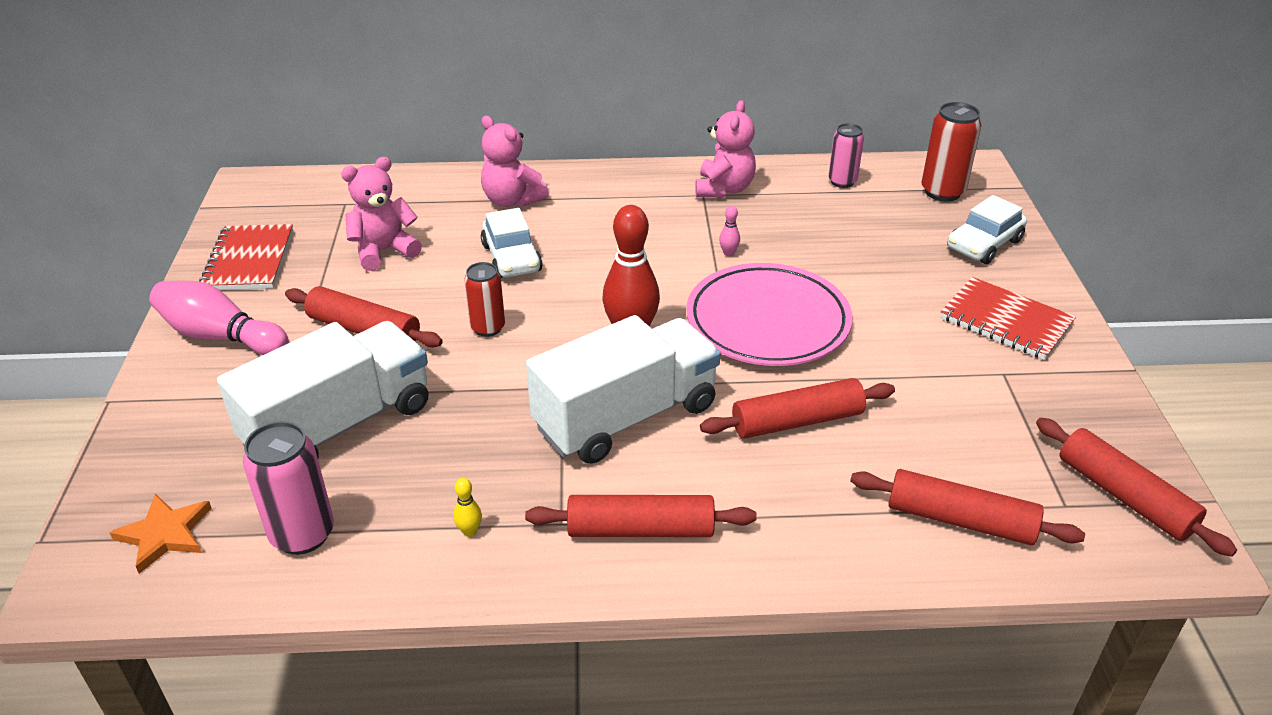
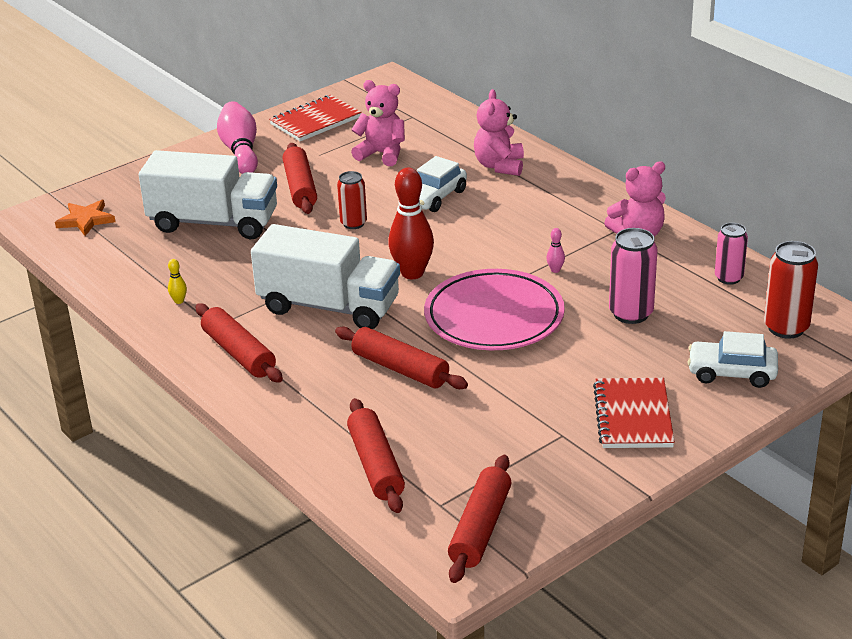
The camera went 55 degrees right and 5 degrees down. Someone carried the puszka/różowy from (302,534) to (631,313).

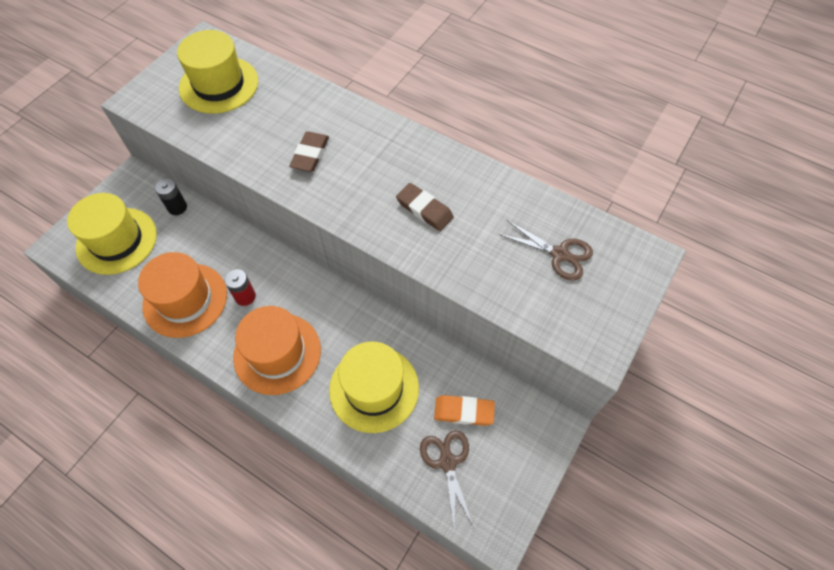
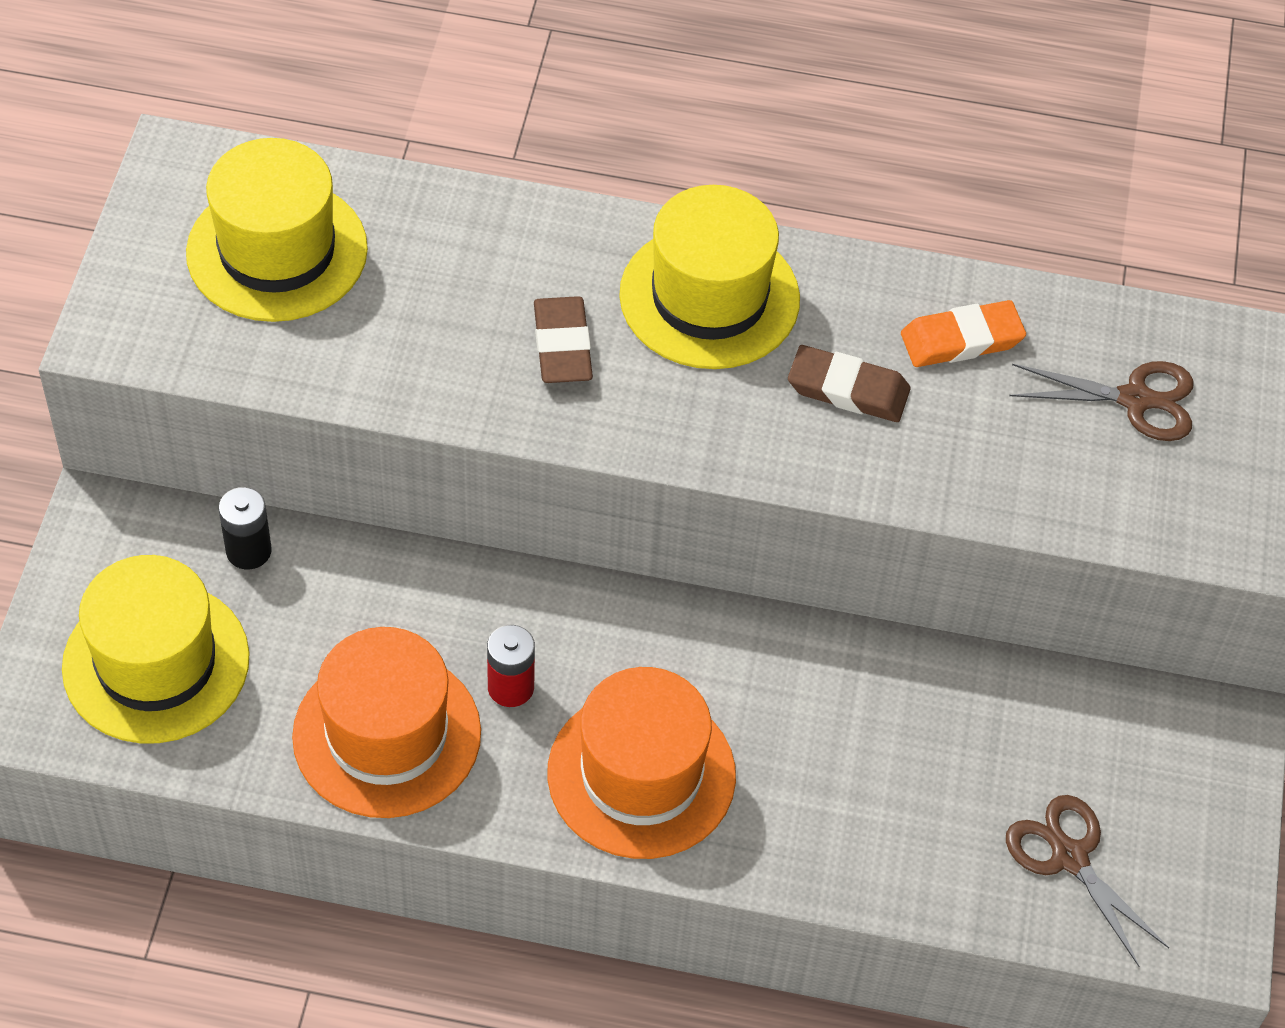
The camera went 25 degrees left and 5 degrees down. Someone carried the kapelusz/żółty from (374,388) to (709,297). Someone carried the gumka do mazania/pomarańczowy from (464,411) to (961,339).

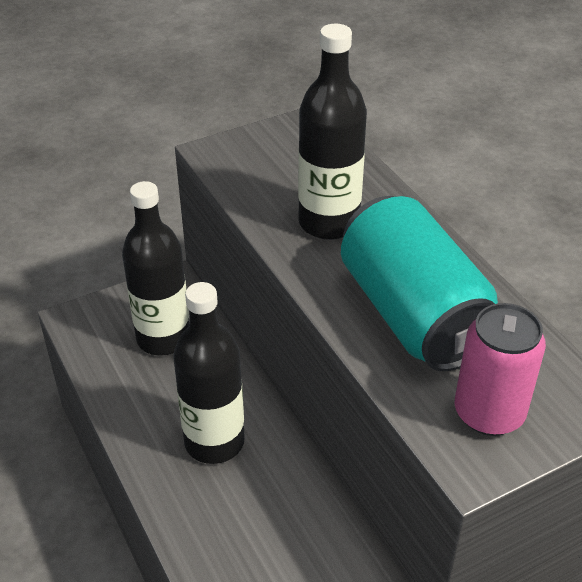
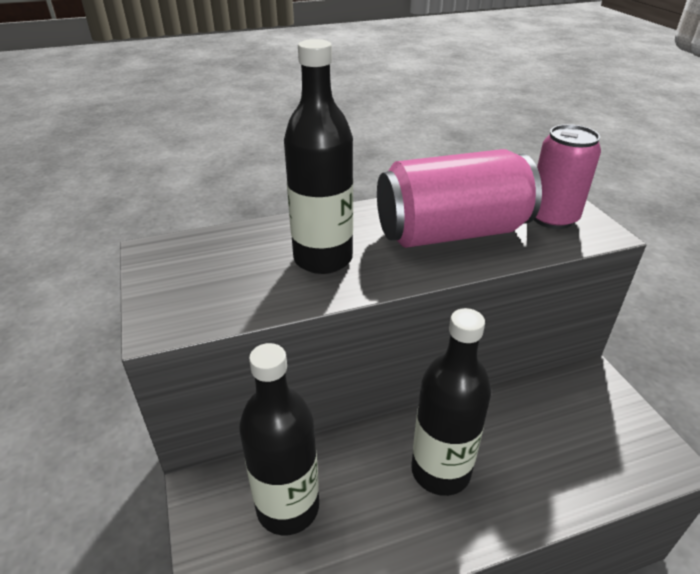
The camera went 80 degrees left and 5 degrees down. Someone repainted the puszka/turkusowy at (413,315), which became the puszka/różowy at (451,233).

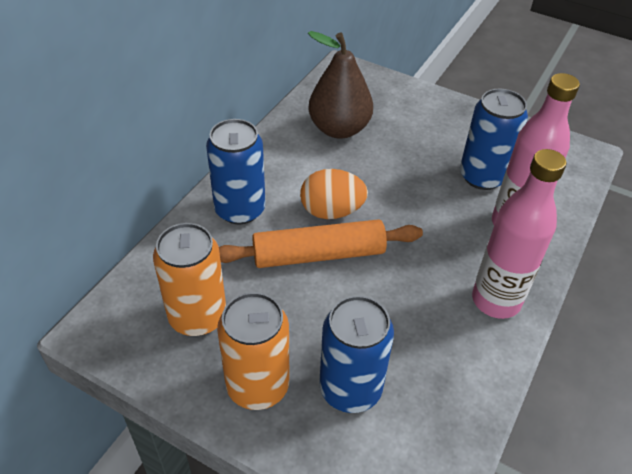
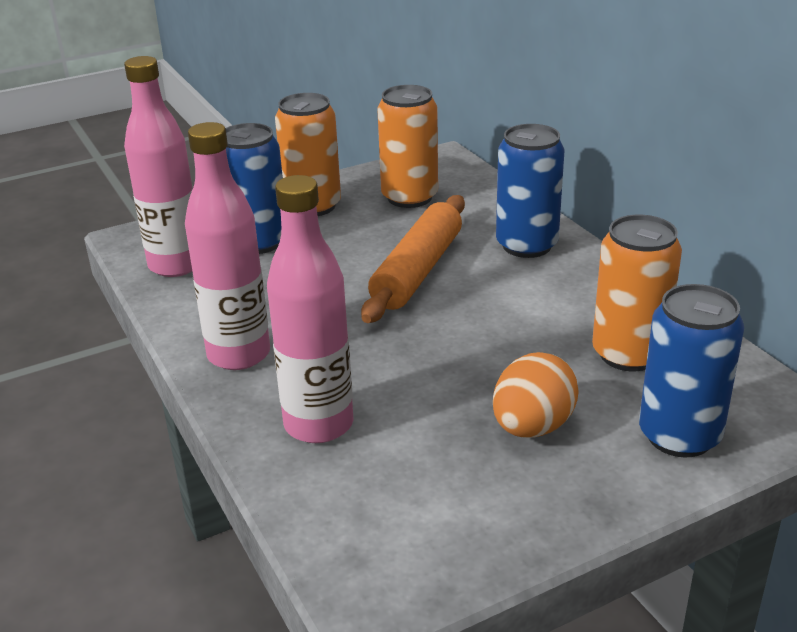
The camera went 125 degrees right and 15 degrees down. Someone put down the butelka/różowy at (176,265). Someone carried the jajko/pomarańczowy from (331,211) to (532,427). Someone swapped the gruszka/brązowy at (339,129) for the puszka/pomarańczowy at (628,354). Someone carried the puszka/niebieski from (482,176) to (679,436).

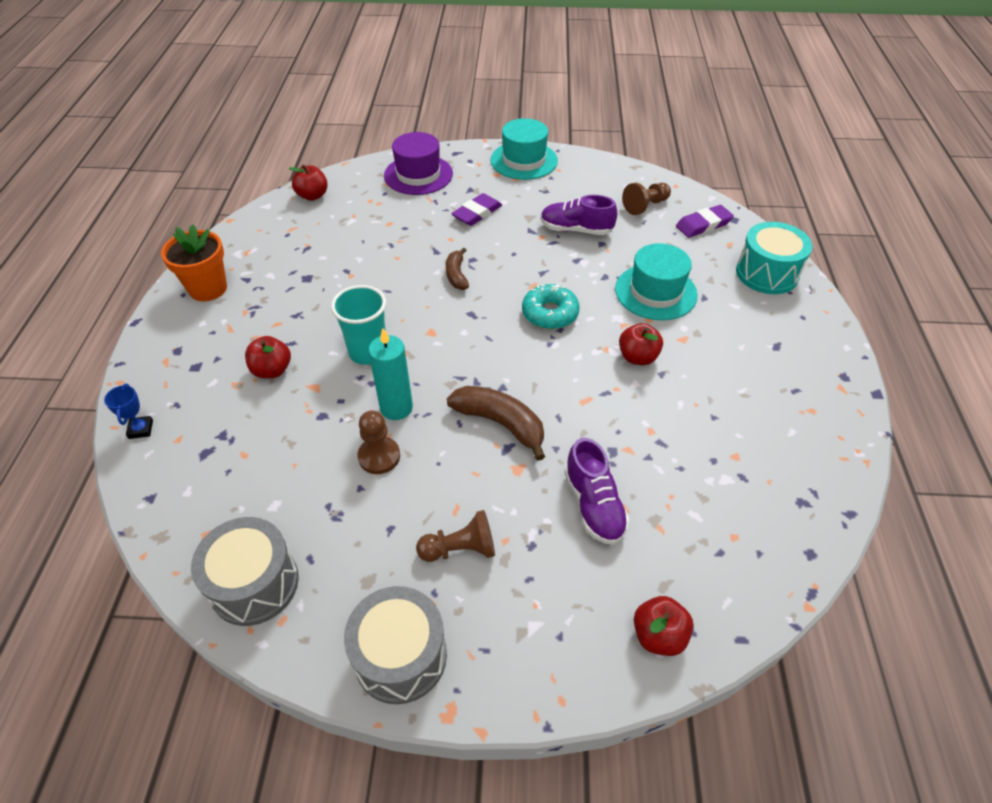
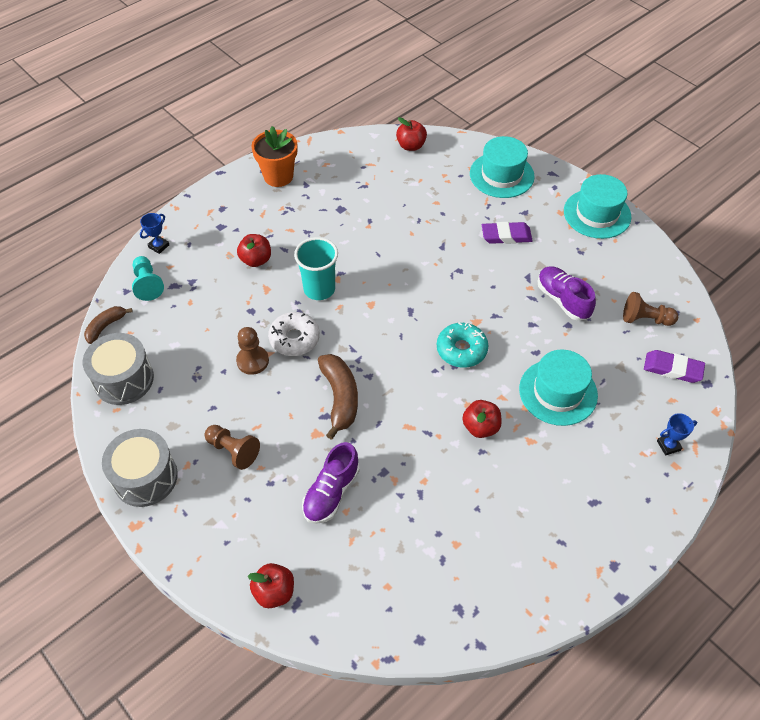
The camera went 45 degrees right and 5 degrees up. Someone carried the banan/brązowy from (456,275) to (106,326). Someone put down the pionek/turkusowy at (147,284). Someone swapped the świeca/turkusowy at (396,408) for the donut/biały at (294,339). Someone repainted the kapelusz/fioletowy at (418,175), which became the kapelusz/turkusowy at (501,175). Someone swapped the bęben/turkusowy at (767,273) for the puchar/niebieski at (668,445).

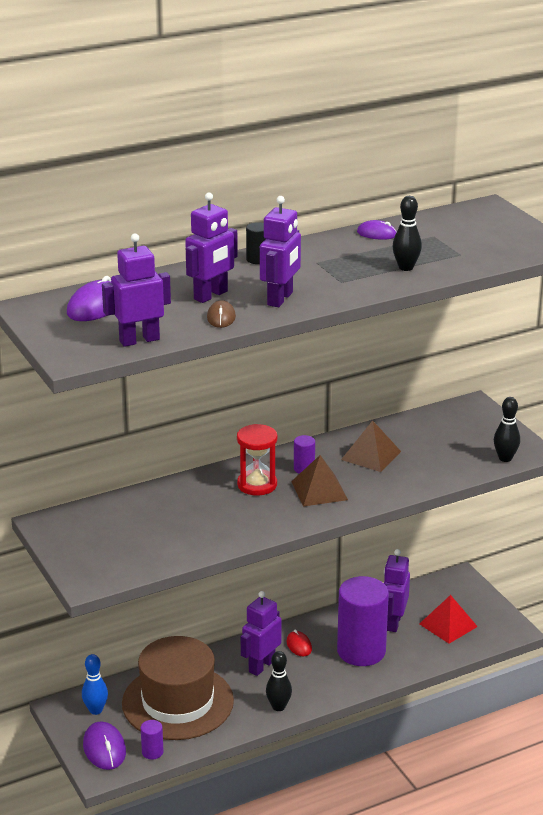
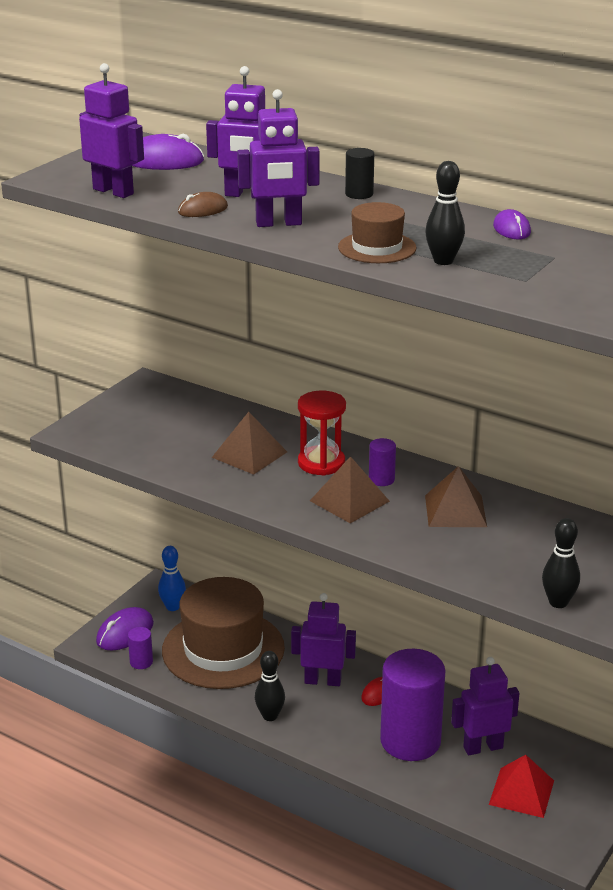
The camera went 60 degrees right and 0 degrees up. Someone put down the piramida/brązowy at (249,454). Someone put down the kapelusz/brązowy at (377,248).

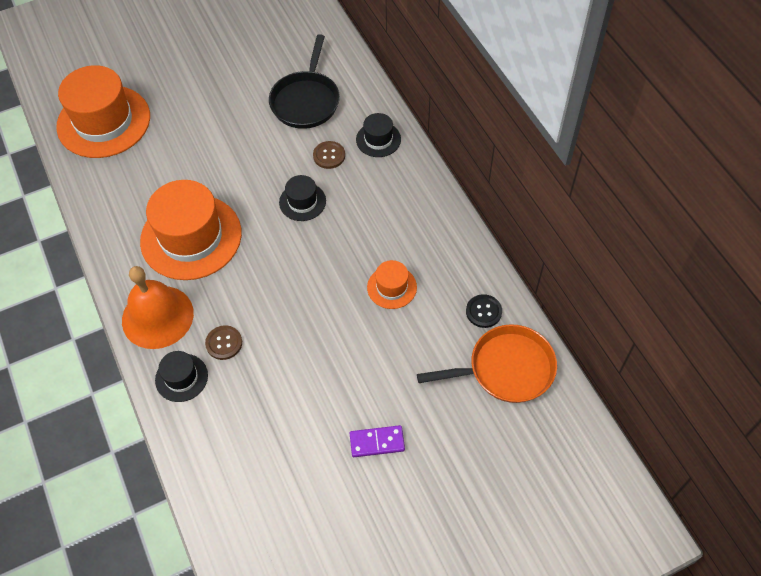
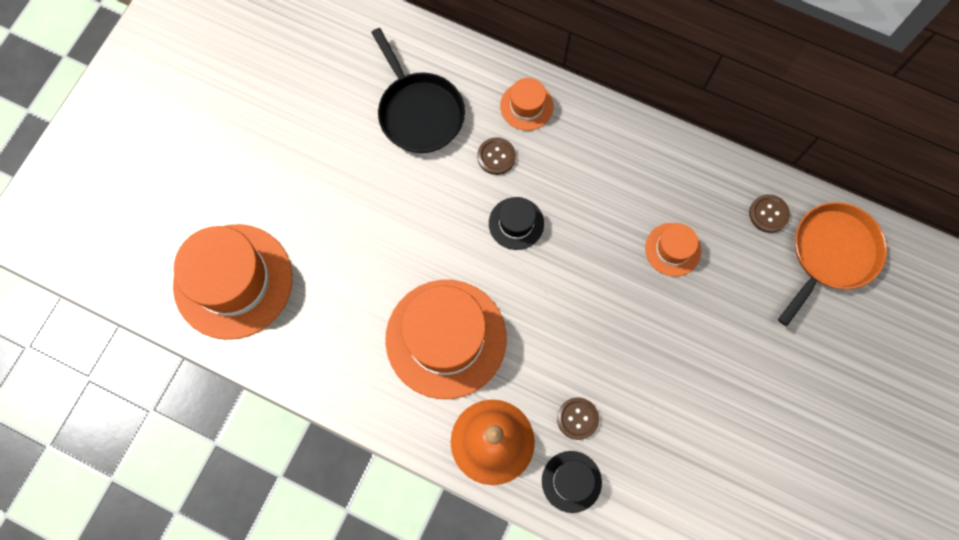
The camera went 40 degrees left and 15 degrees up. Someone repainted the kapelusz/czarny at (378,139), which became the kapelusz/pomarańczowy at (526,106). Someone repainted the guzik/czarny at (483,312), which became the guzik/brązowy at (768,214). Someone took away the kostka domina/fioletowy at (377,442).

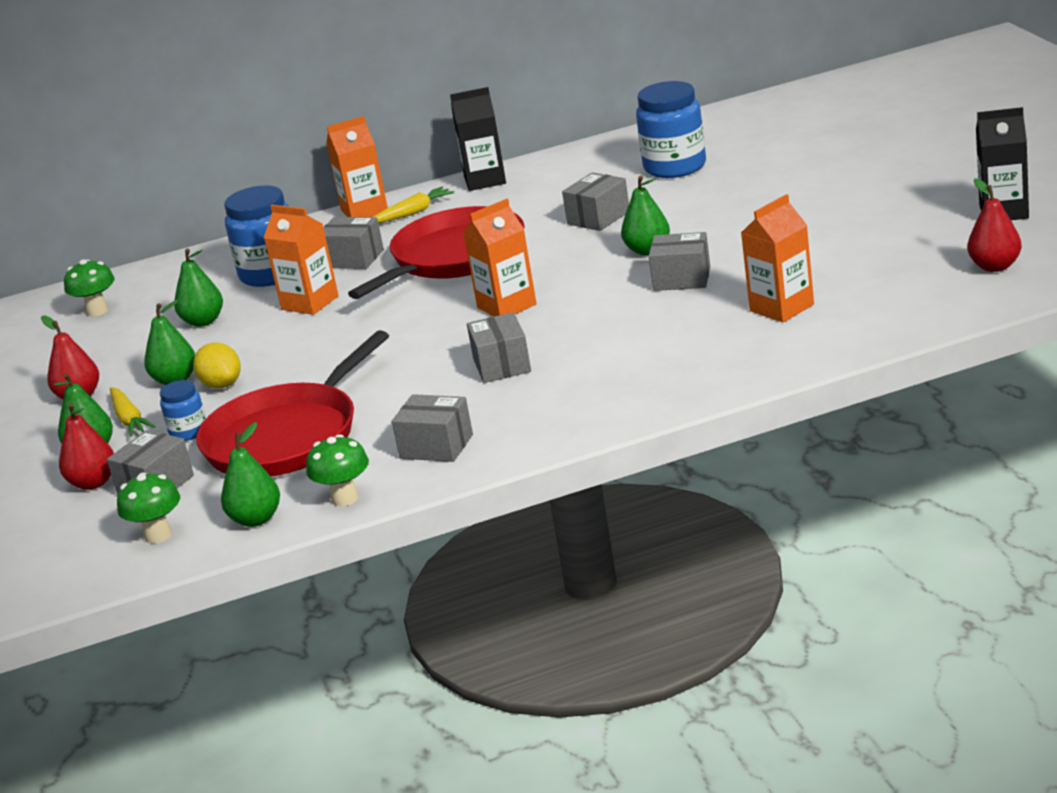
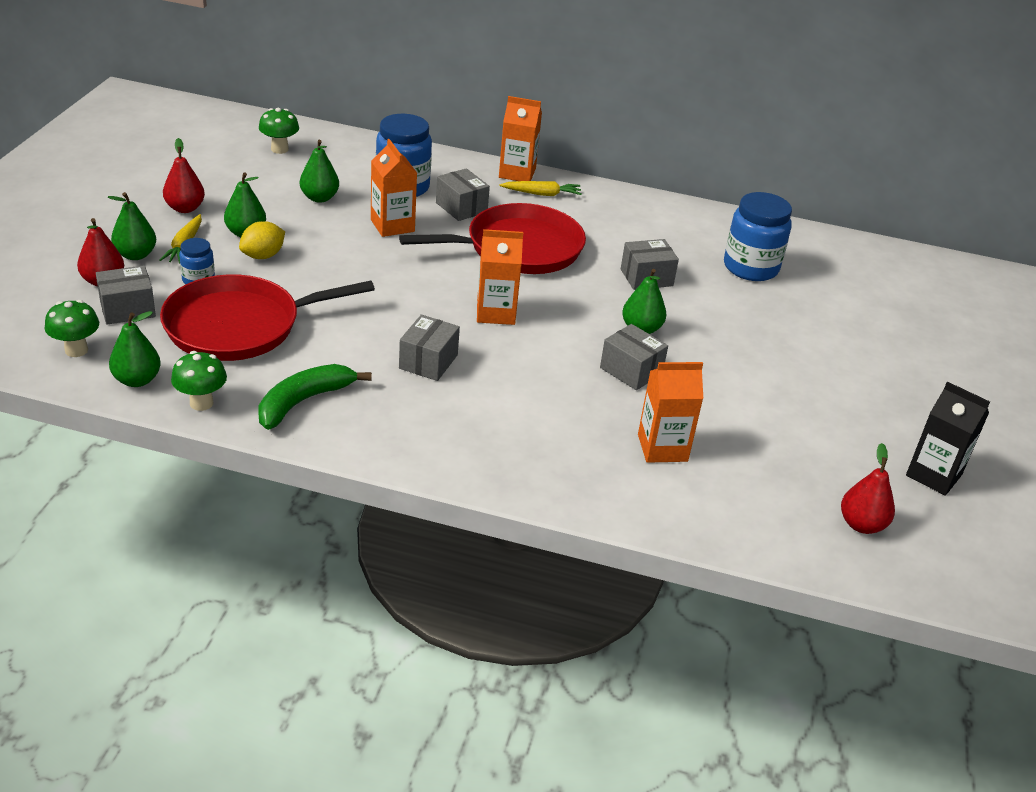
The camera went 25 degrees right and 10 degrees up. Someone rotated the cytryna/żółty at (222,385) by 45 degrees clockwise. Someone swapped the pudełko/szary at (436,446) for the banan/zielony at (304,401). Someone took away the karton mleka/czarny at (485,180).

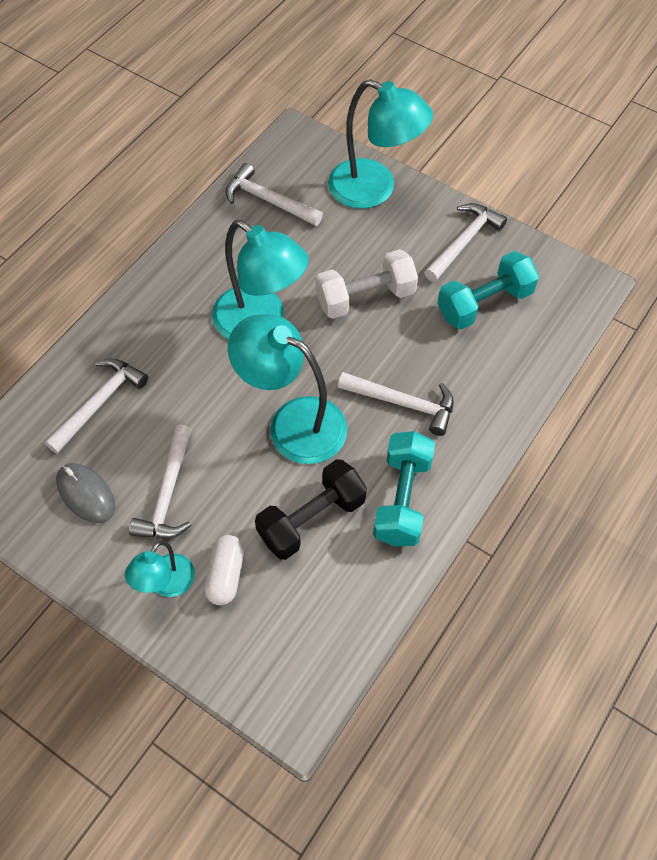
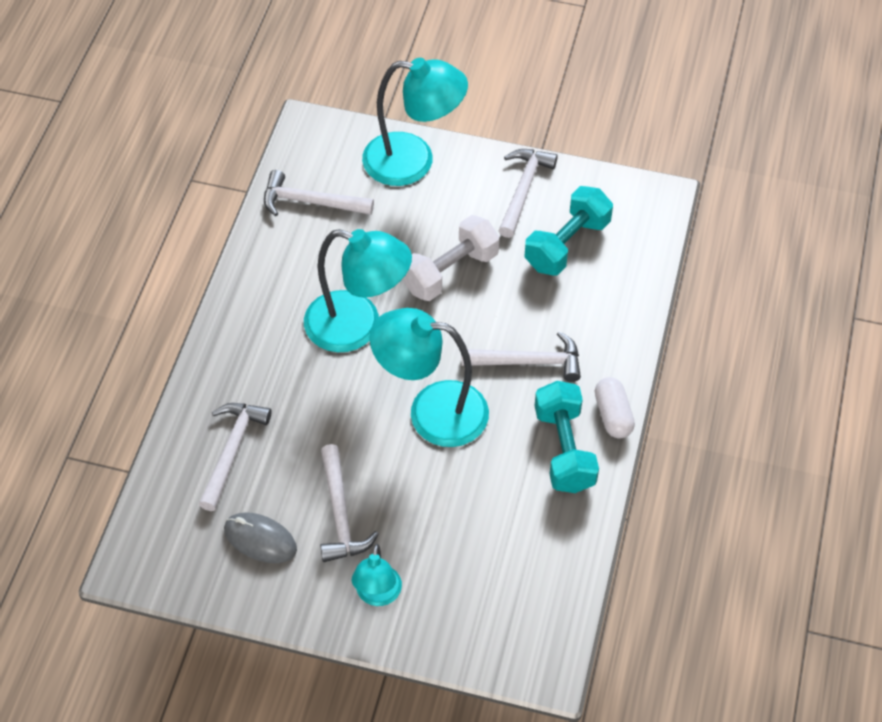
The camera went 20 degrees left and 5 degrees down. Someone carried the kapsułka/biały from (225,575) to (613,415). Someone took away the hantel/czarny at (311,519).

